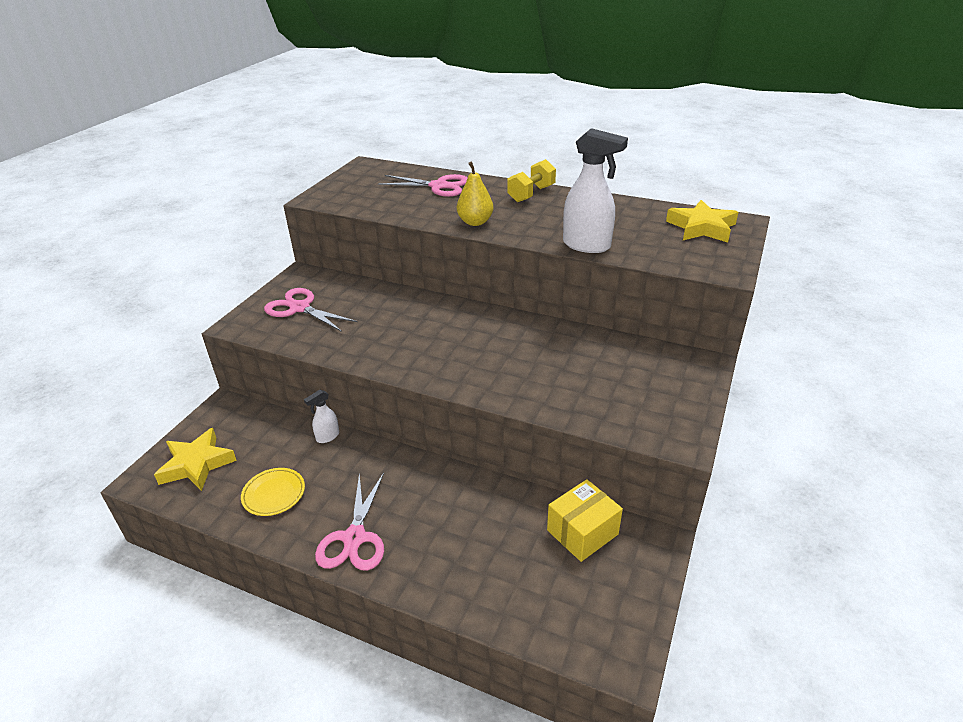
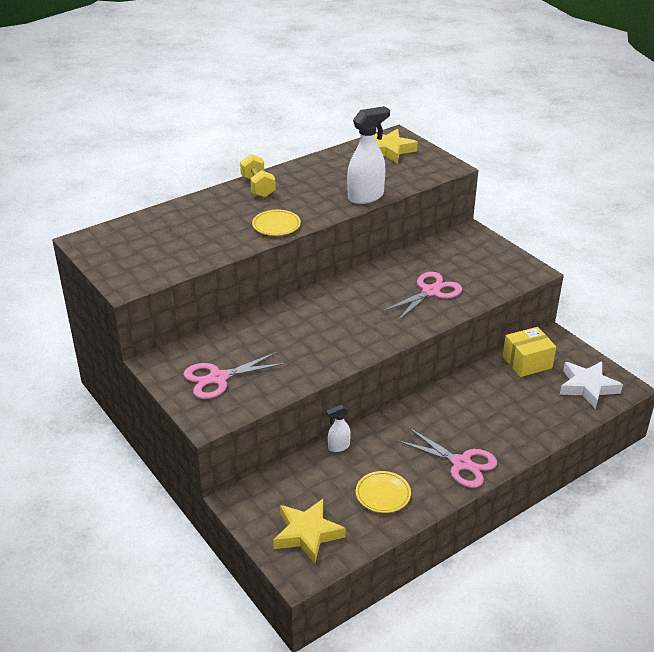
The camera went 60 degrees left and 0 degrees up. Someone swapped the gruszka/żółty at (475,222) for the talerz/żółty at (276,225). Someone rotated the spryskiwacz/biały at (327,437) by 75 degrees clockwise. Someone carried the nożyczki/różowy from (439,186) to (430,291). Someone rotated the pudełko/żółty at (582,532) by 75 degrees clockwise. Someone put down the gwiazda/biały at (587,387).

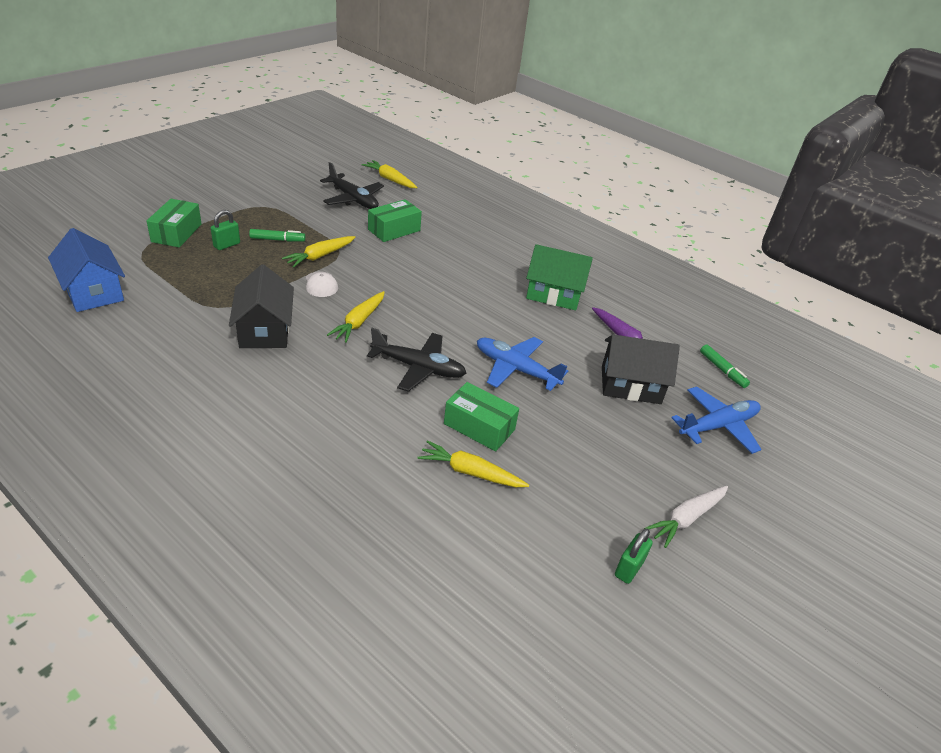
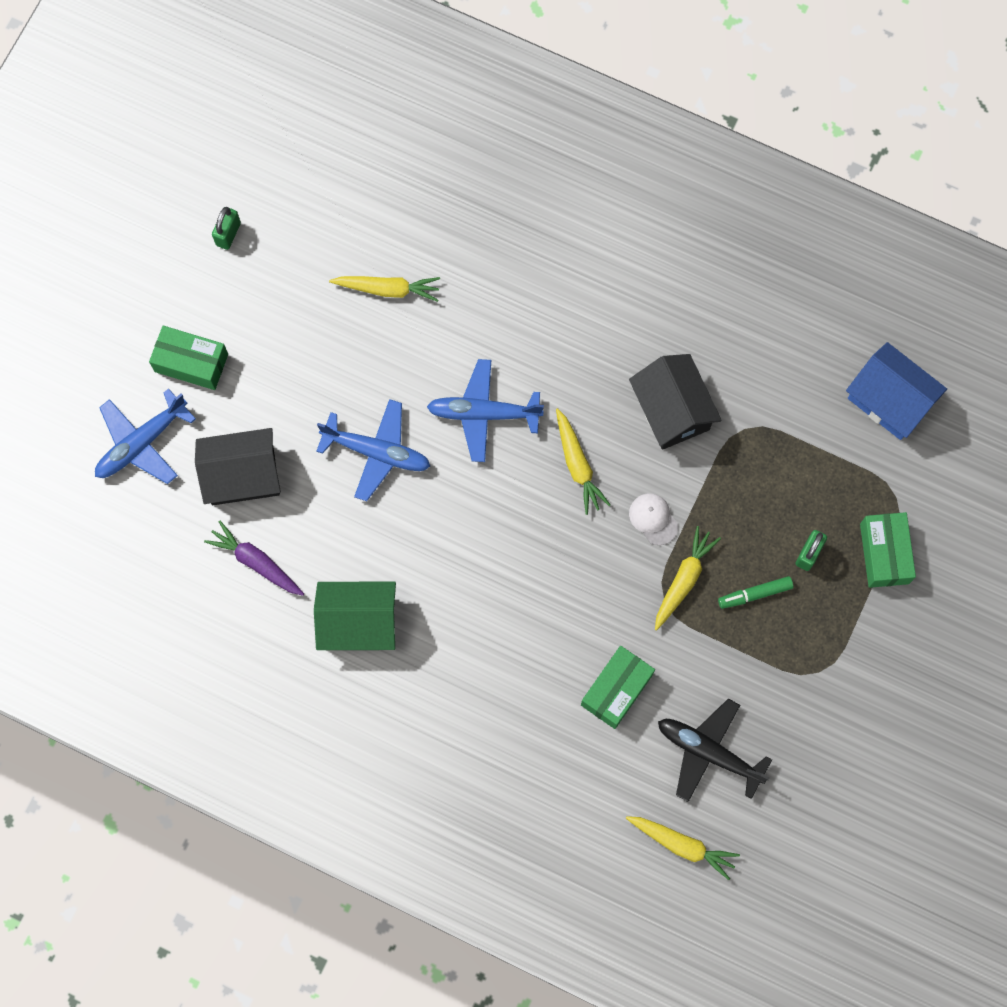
The camera went 170 degrees right and 35 degrees up. Someone carried the pudełko/zielony from (479,427) to (191,363). Someone repainted the samolot/czarny at (418,367), which became the samolot/niebieski at (483,413). Someone rotated the marchewka/żółty at (359,322) by 150 degrees clockwise. Someone took away the marchewka/biały at (686,519). Someone took away the flamaster/zielony at (722,370).

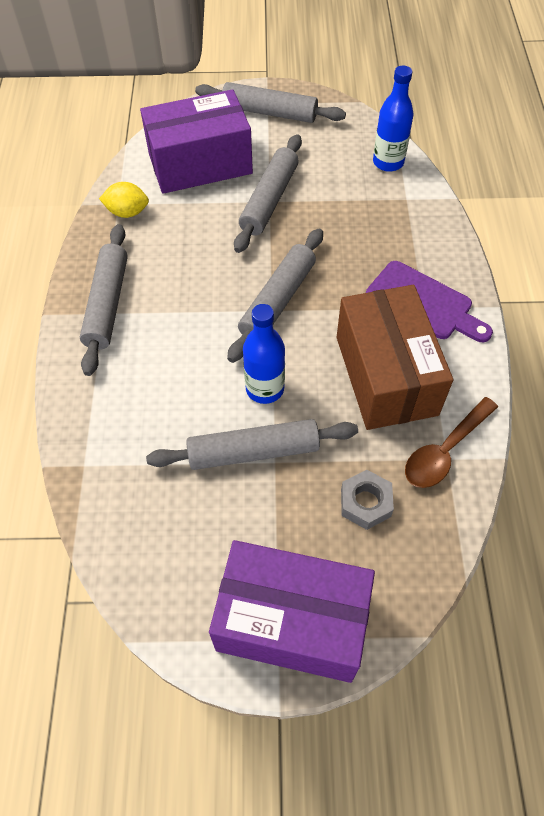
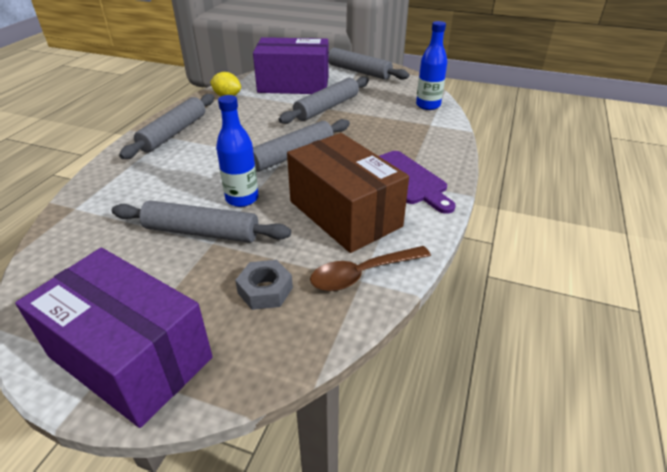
The camera went 20 degrees right and 20 degrees down. Someone rotated the pudełko/brązowy at (386,375) by 45 degrees counterclockwise.

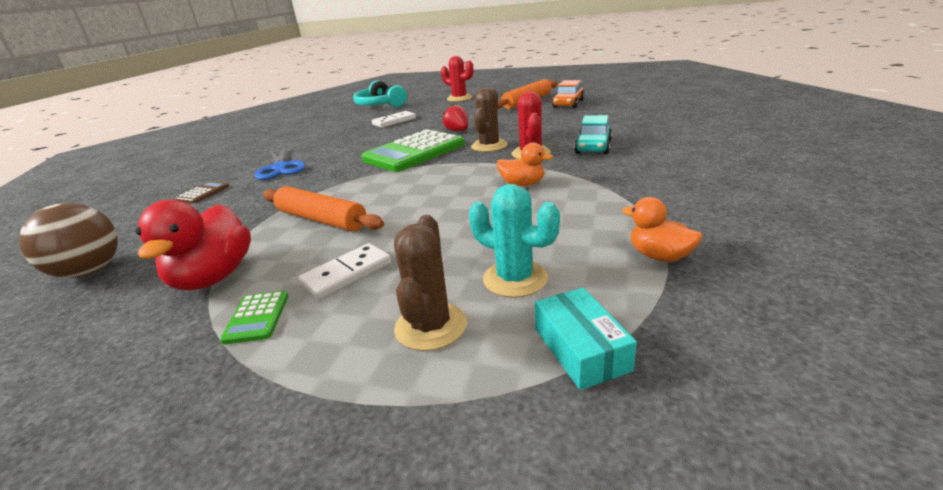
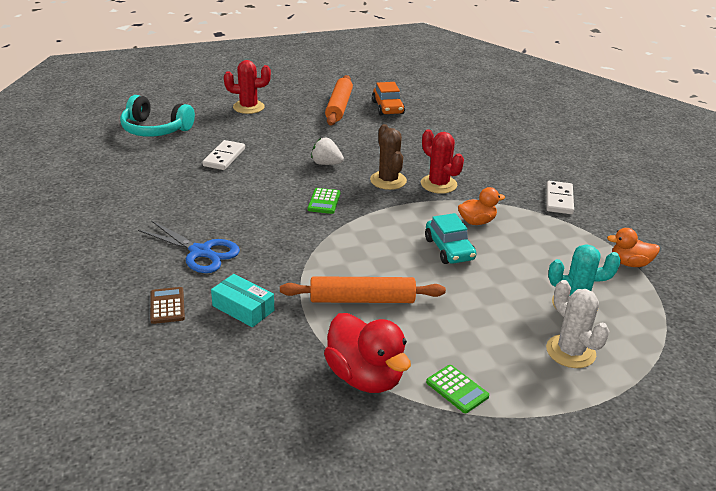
The camera went 40 degrees left and 5 degrees up. Someone carried the pudełko/turkusowy from (581,349) to (243,308). Someone scaled the kalkulator/zielony at (414,152) by 0.43. Someone repainted the truskawka/czerwony at (458,131), which became the truskawka/biały at (326,164). Someone carried the samochód/turkusowy from (593,147) to (449,249). Someone carried the kostka domina/biały from (347,274) to (559,200). Someone repainted the kaktus/brązowy at (430,326), which became the kaktus/biały at (570,351). Someone took away the piłka/brązowy at (89,271).

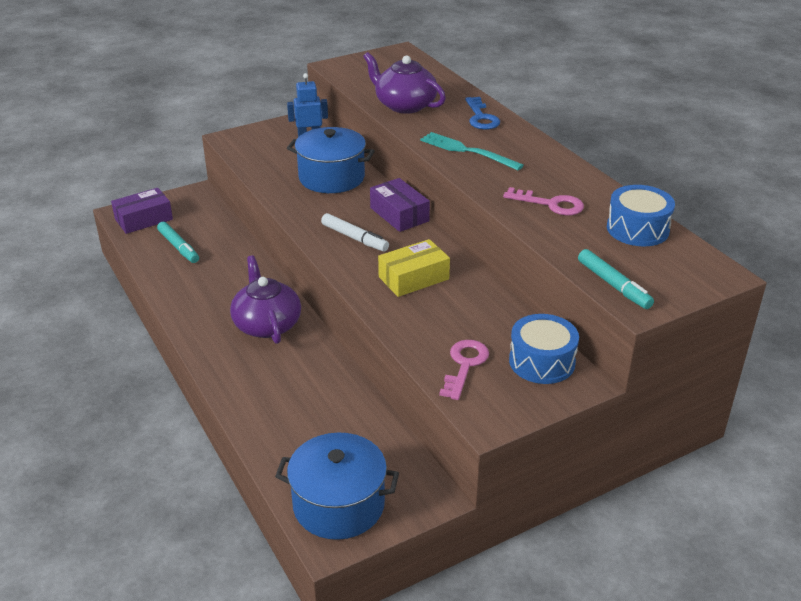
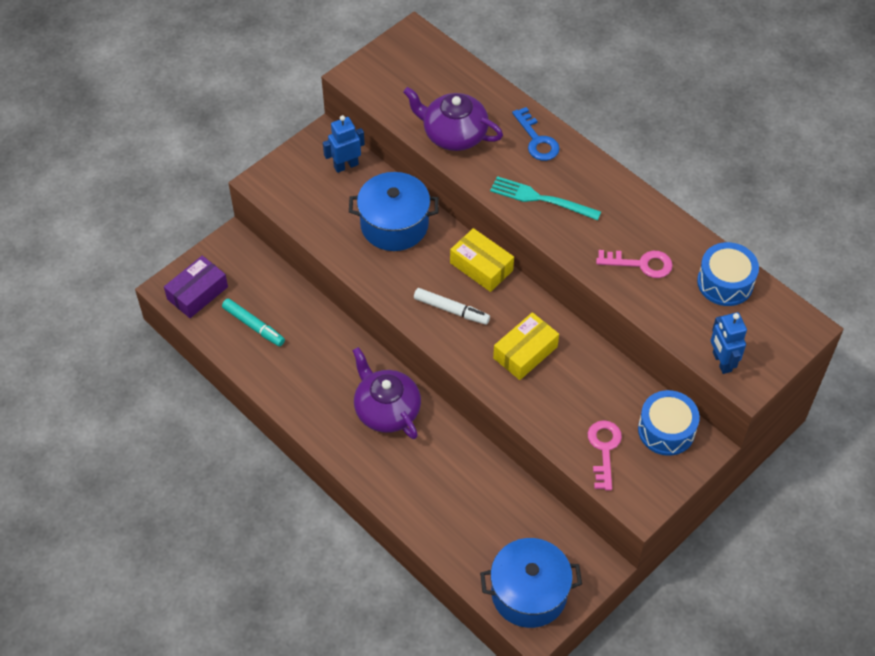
The camera went 15 degrees left and 20 degrees up. Someone repainted the pudełko/fioletowy at (399,214), which became the pudełko/żółty at (481,266). Someone swapped the flamaster/turkusowy at (613,285) for the robot/niebieski at (721,362).

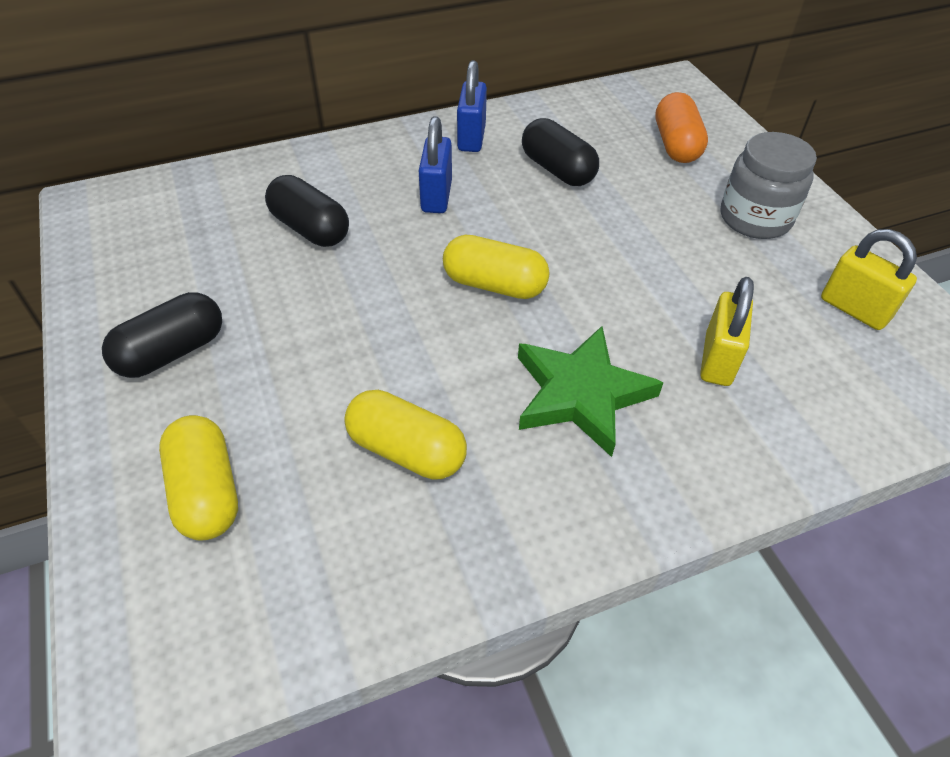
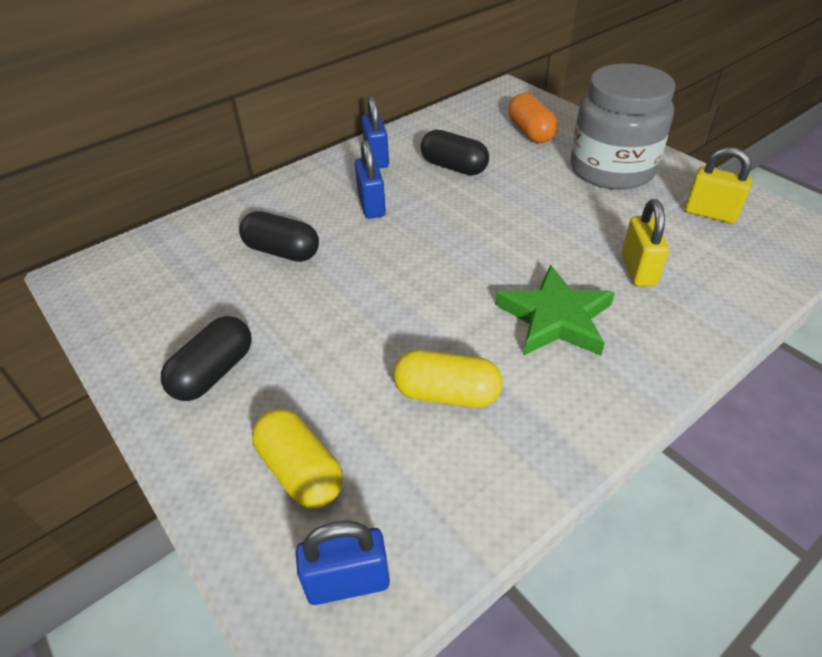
The camera went 15 degrees left and 5 degrees down. Someone put down the kłódka/niebieski at (348,582). Someone scaled the słoik/szary at (755,218) by 1.53. Someone took away the kapsułka/żółty at (494,285).

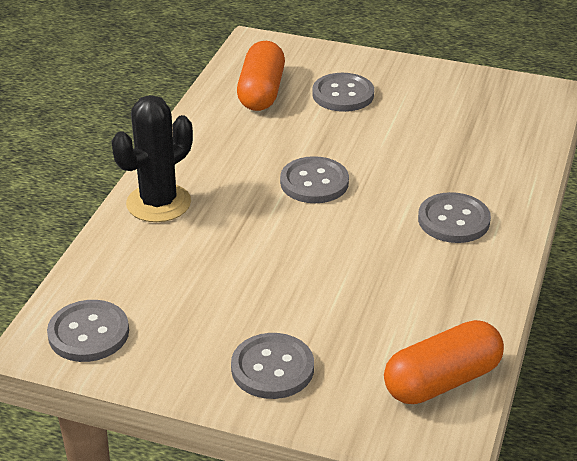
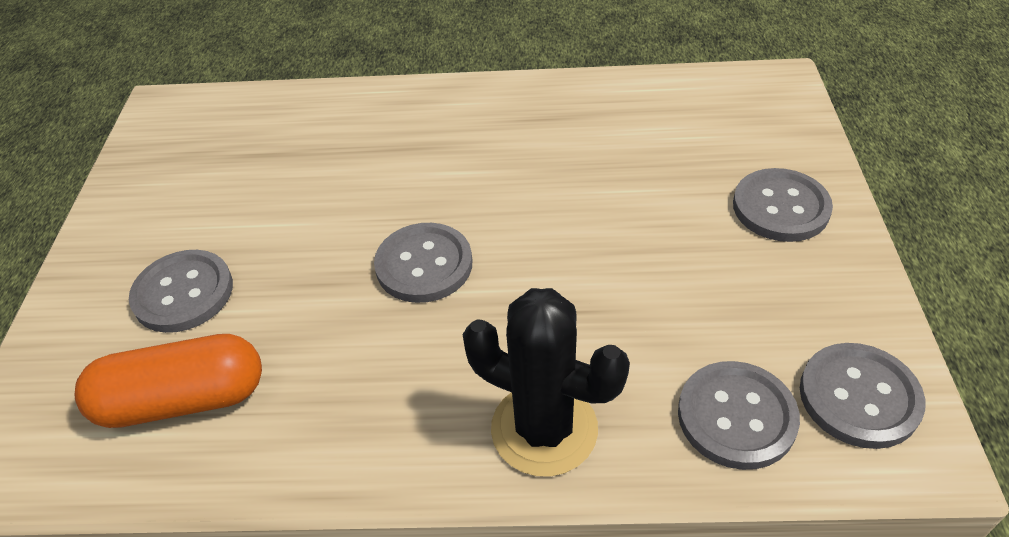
The camera went 105 degrees left and 10 degrees up. Someone carried the guzik/szary from (453,220) to (736,416). Someone took away the kapsułka/pomarańczowy at (442,381).

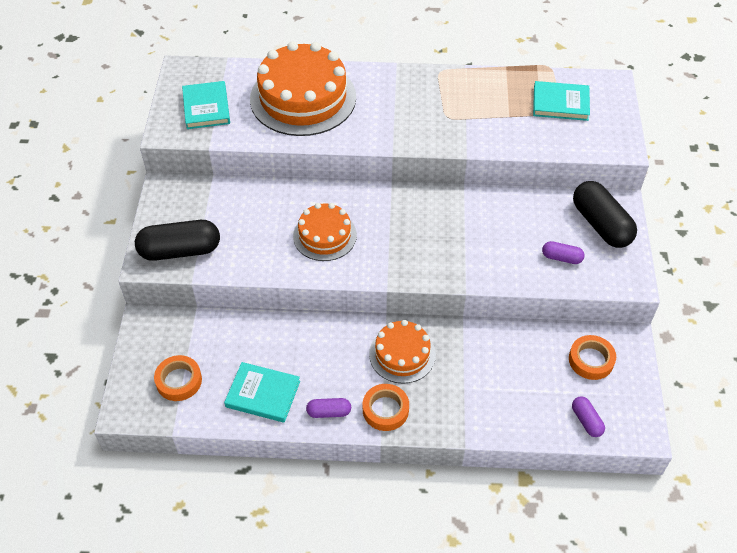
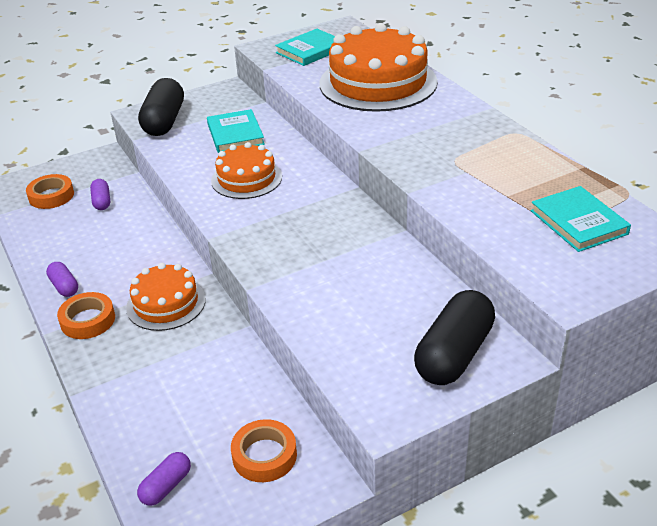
The camera went 60 degrees right and 15 degrees down. Someone carried the kapsułka/fioletowy from (561,258) to (102,201). Someone rotated the kapsułka/czarny at (180,250) by 45 degrees clockwise. Someone carried the książka/turkusowy from (263,394) to (235,134).

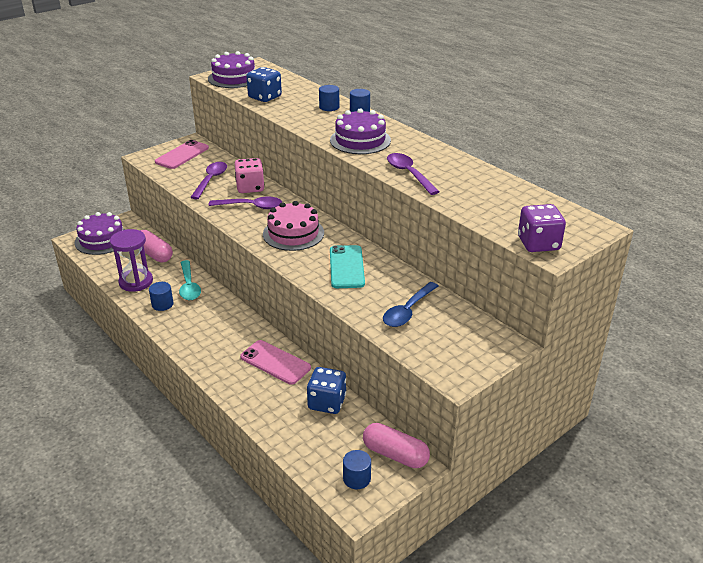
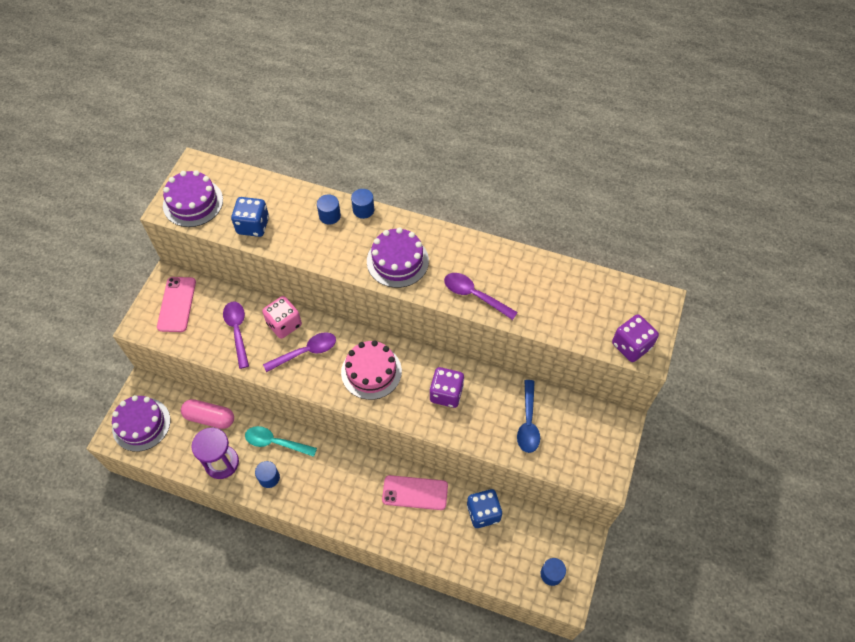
The camera went 30 degrees left and 25 degrees up. Someone rotated the łyżka/turkusowy at (189,286) by 150 degrees clockwise. Someone swapped the telefon/turkusowy at (346,267) for the kostka do gry/fioletowy at (446,393). Someone took away the kapsułka/różowy at (395,455).

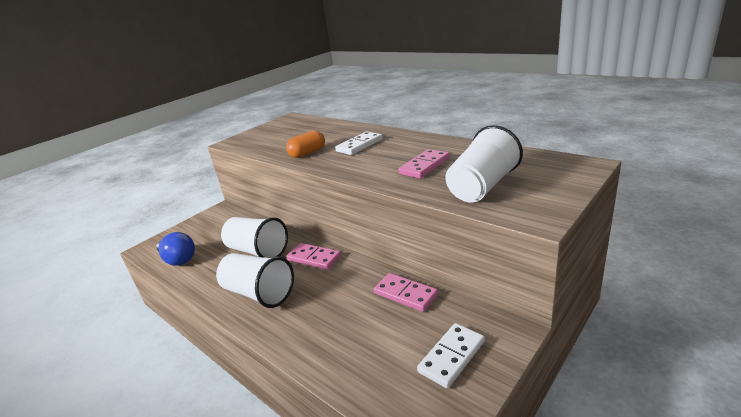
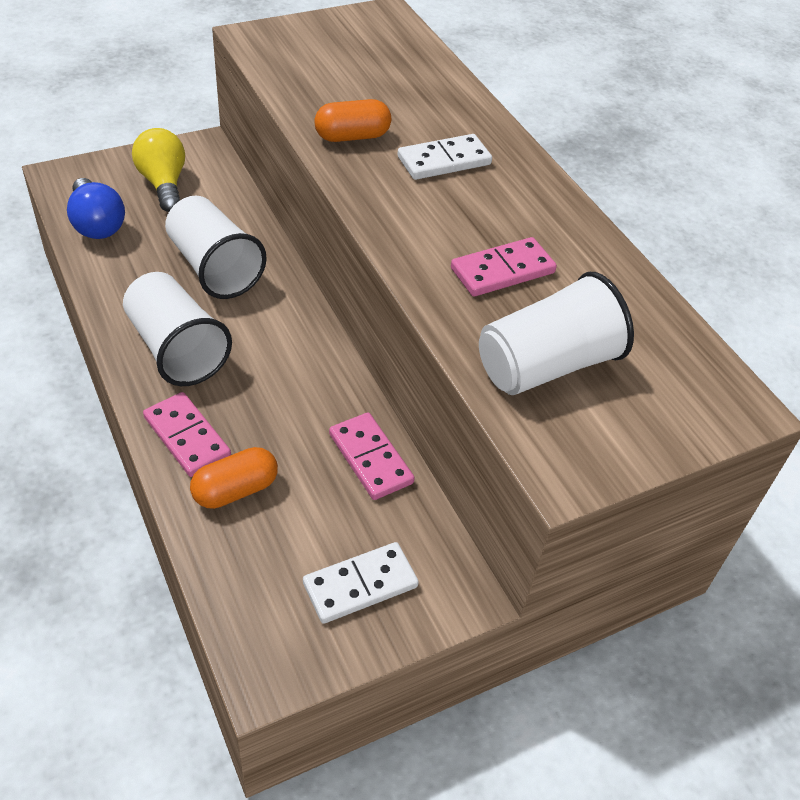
The camera went 15 degrees right and 20 degrees up. Someone put down the żarówka/żółty at (163,183). Someone carried the kostka domina/różowy from (314,258) to (187,437). Someone put down the kapsułka/pomarańczowy at (235,490).

